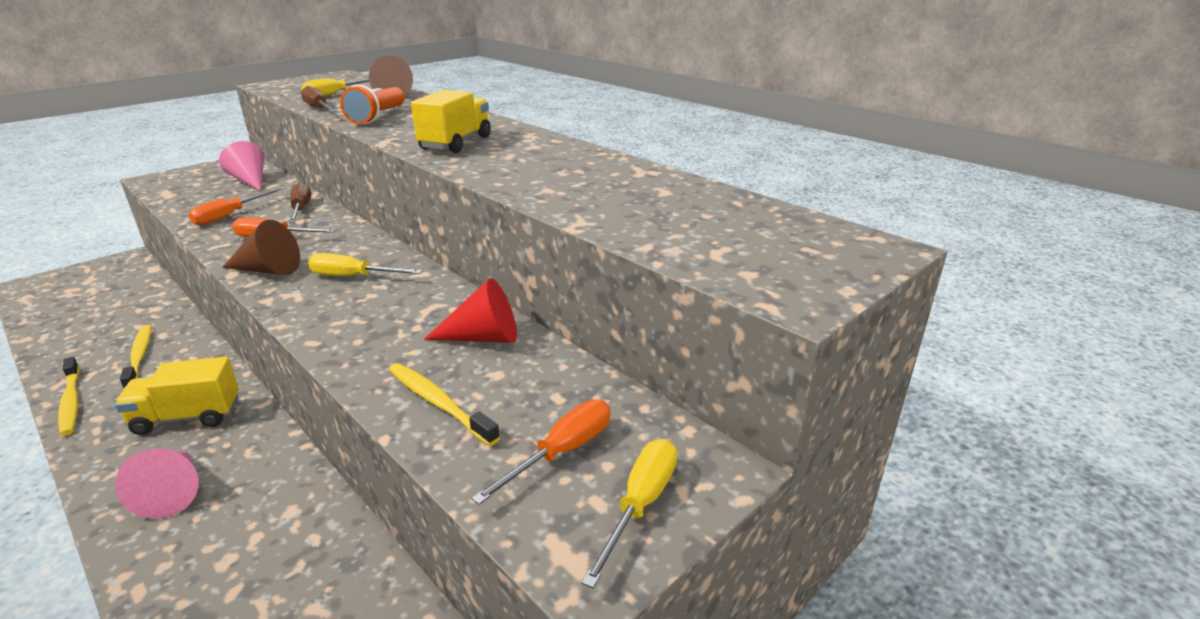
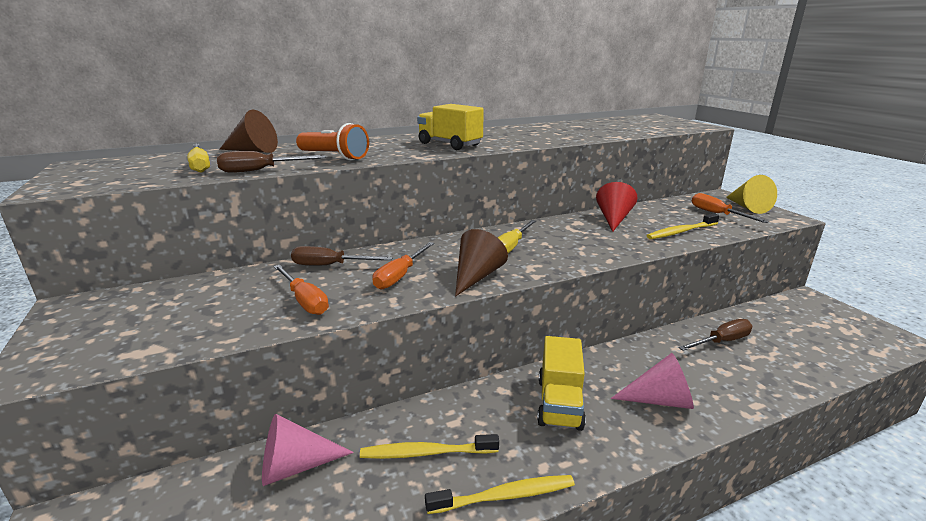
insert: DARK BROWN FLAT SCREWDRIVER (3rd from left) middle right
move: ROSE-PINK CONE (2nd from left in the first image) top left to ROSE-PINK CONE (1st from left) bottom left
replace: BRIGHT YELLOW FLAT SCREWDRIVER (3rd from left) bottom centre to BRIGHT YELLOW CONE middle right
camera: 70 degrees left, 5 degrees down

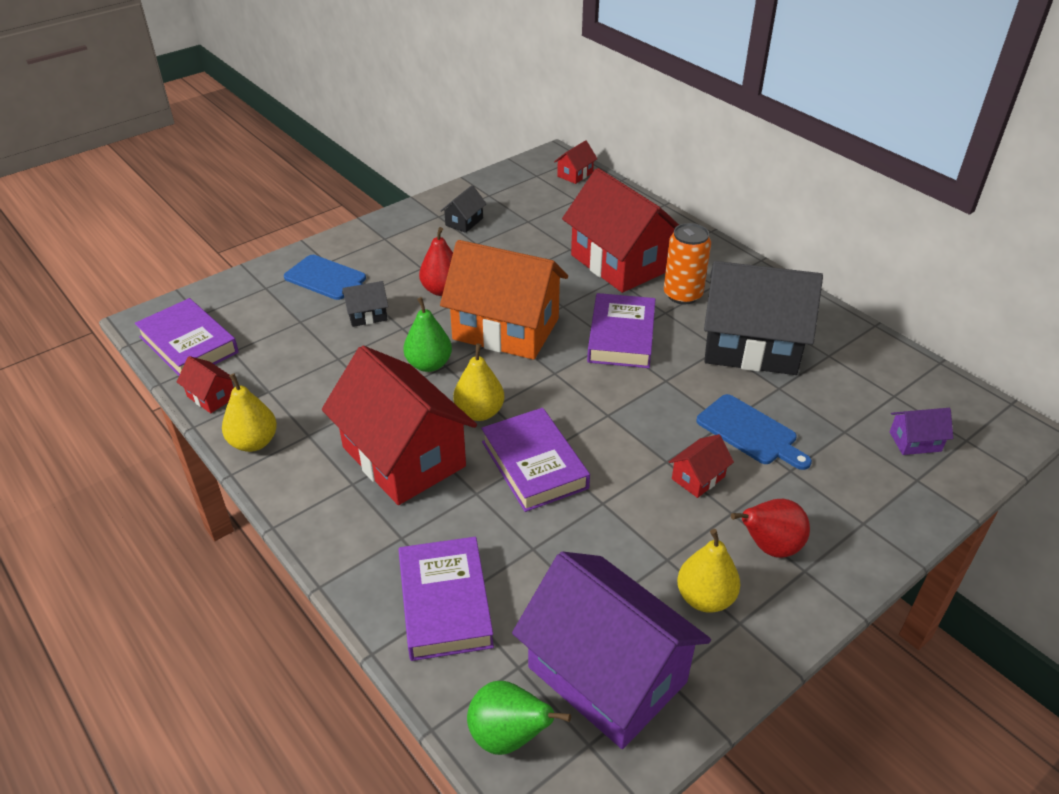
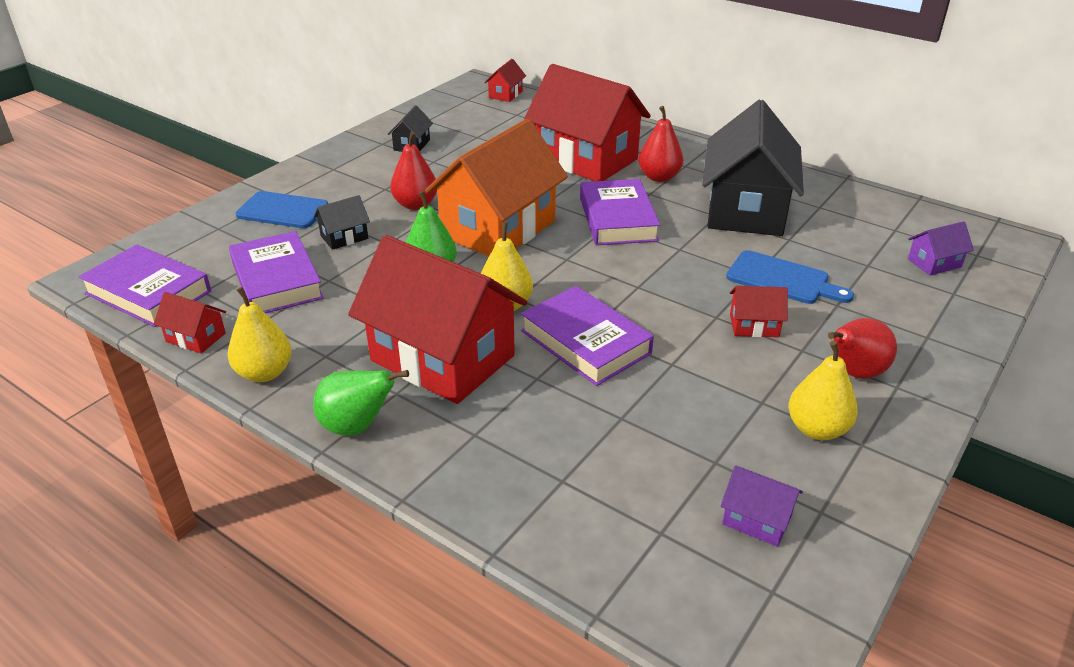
move: ROYAL PURPLE BOOK (2nd from left) bottom centre to middle left; LEAF-GREEN PEAR (2nd from left in the first image) bottom centre to LEAF-GREEN PEAR (1st from left) centre
replace: ORANGE CAN top centre to SCARLET PEAR (2nd from left) top centre
rotate: ORANGE HOUSE centre = top centre 60 degrees counterclockwise; SCARLET HOUSE (5th from left) centre = middle right 60 degrees clockwise; EBONY HOUSE (3rd from left) middle right = top right 75 degrees counterclockwise
resize: ROYAL PURPLE HOUSE (1st from left) bottom centre = bottom right x0.41
camera: 15 degrees left, 5 degrees down

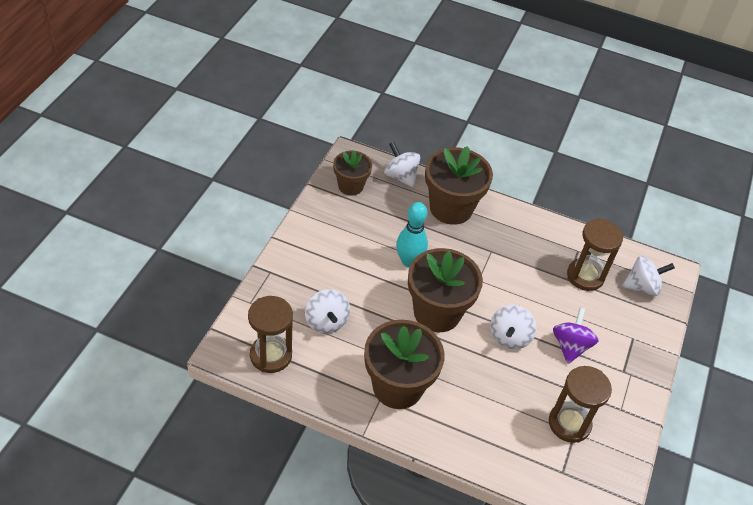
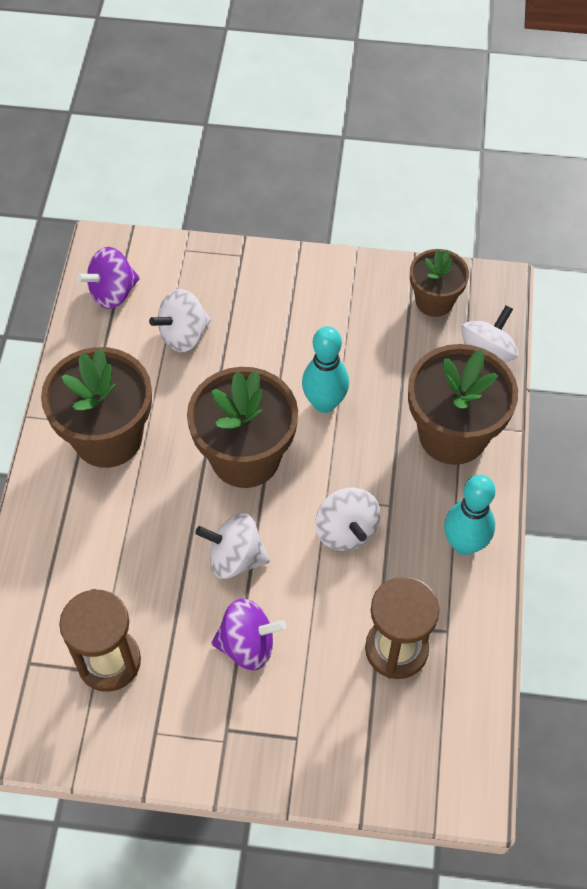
insert: TURQUOISE SKITTLE (2nd from left) middle right
move: PURE WHITE TOY TOP (4th from left in the first image) middle right to PURE WHITE TOY TOP (3rd from left) centre
replace: DARK BROWN SANDGLASS (1st from left) centre to ROYAL PURPLE TOY TOP (1st from left) top left
camera: 80 degrees right, 10 degrees up

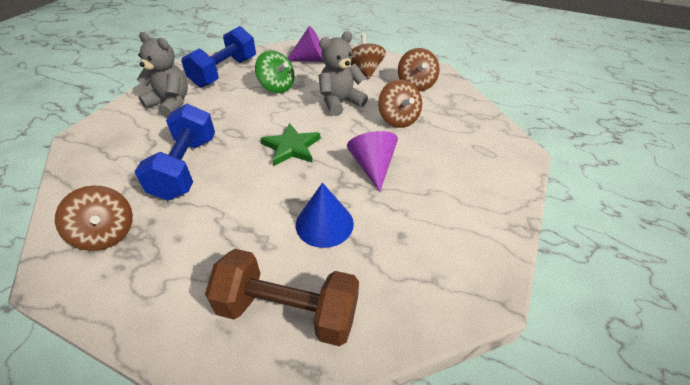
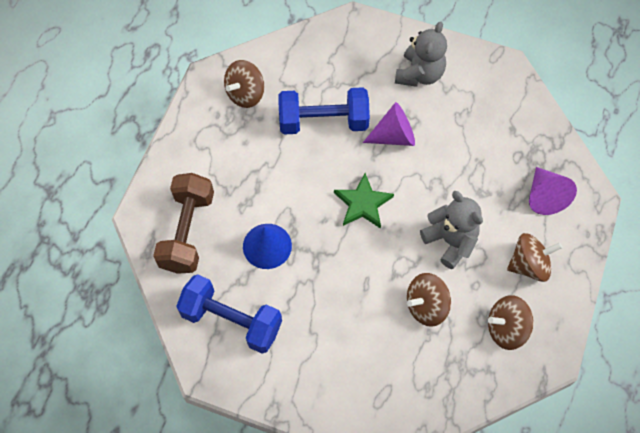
delete: LEAF-GREEN TOY TOP top centre
move: ROYAL BLUE FREE WEIGHT (2nd from left in the first image) top left to ROYAL BLUE FREE WEIGHT (1st from left) bottom centre; ROYAL PURPLE CONE (2nd from left in the first image) centre to ROYAL PURPLE CONE (1st from left) top centre
camera: 85 degrees right, 20 degrees up

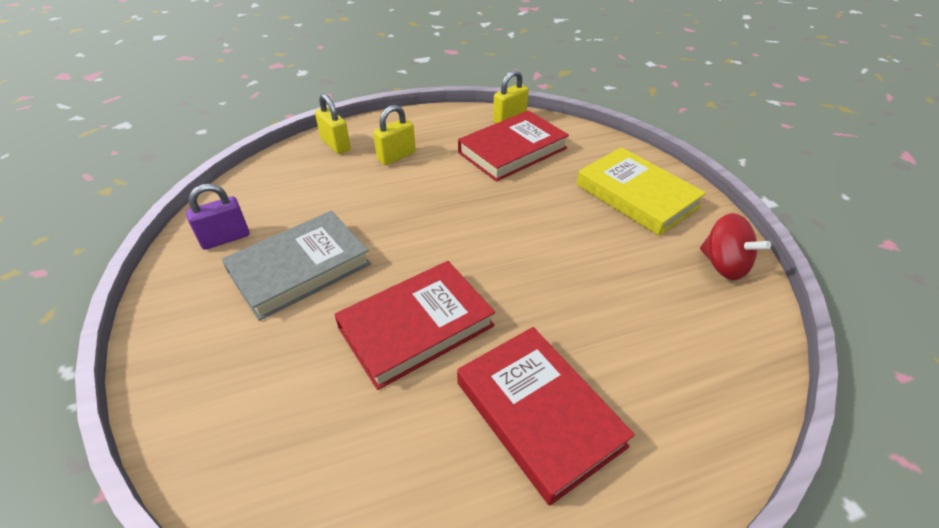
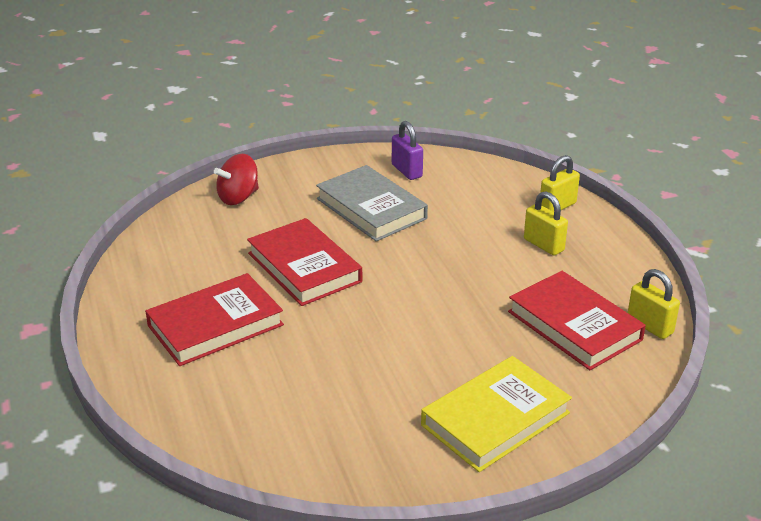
move: SCARLET TOY TOP middle right to middle left
camera: 90 degrees right, 10 degrees down

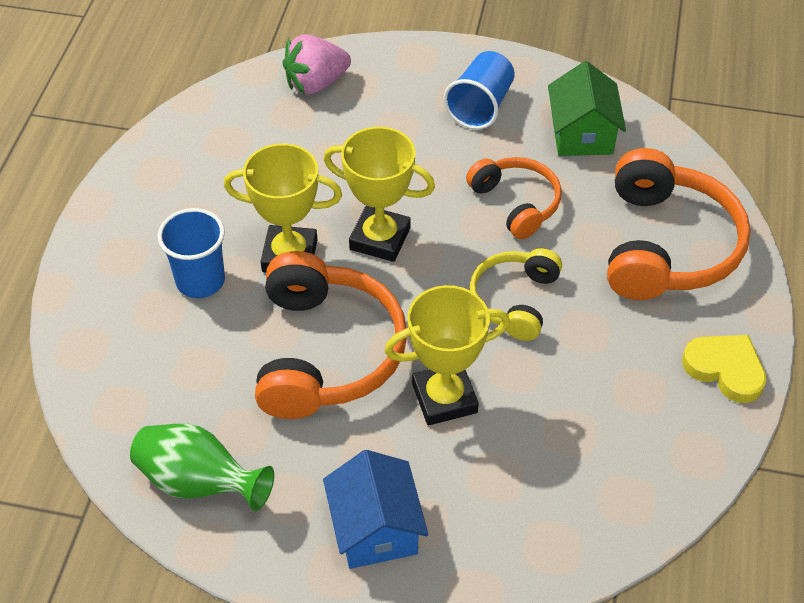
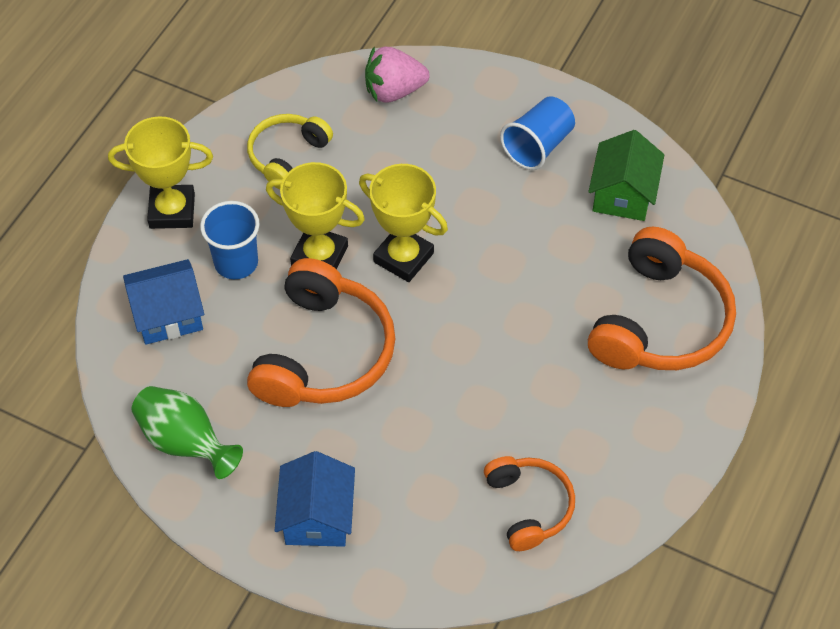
delete: BRIGHT YELLOW HEART middle right
insert: ROYAL BLUE HOUSE (1st from left) middle left
move: BRIGHT YELLOW AWARD CUP (3rd from left in the first image) centre to BRIGHT YELLOW AWARD CUP (1st from left) top left; ORANGE OVER-EAR HEADPHONES (2nd from left) top centre to bottom centre; BRIGHT YELLOW OVER-EAR HEADPHONES centre to top centre
camera: 15 degrees right, 5 degrees up

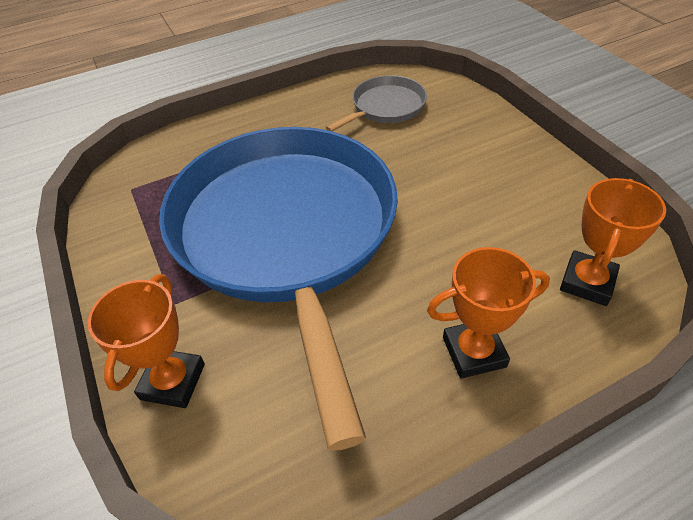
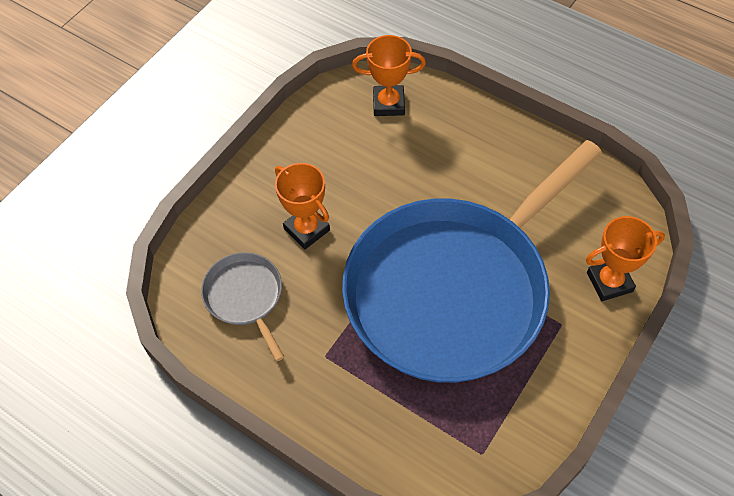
move: ORANGE AWARD CUP (2nd from left in the first image) middle right to ORANGE AWARD CUP (1st from left) centre
rotate: ASH-GREY PAN top centre = middle left 45 degrees clockwise
camera: 120 degrees left, 10 degrees up

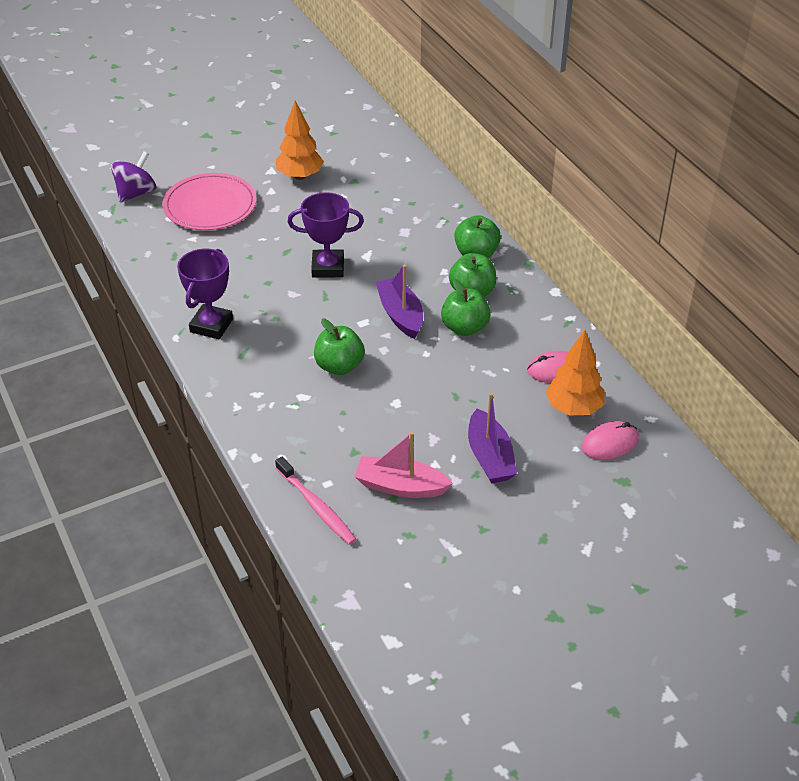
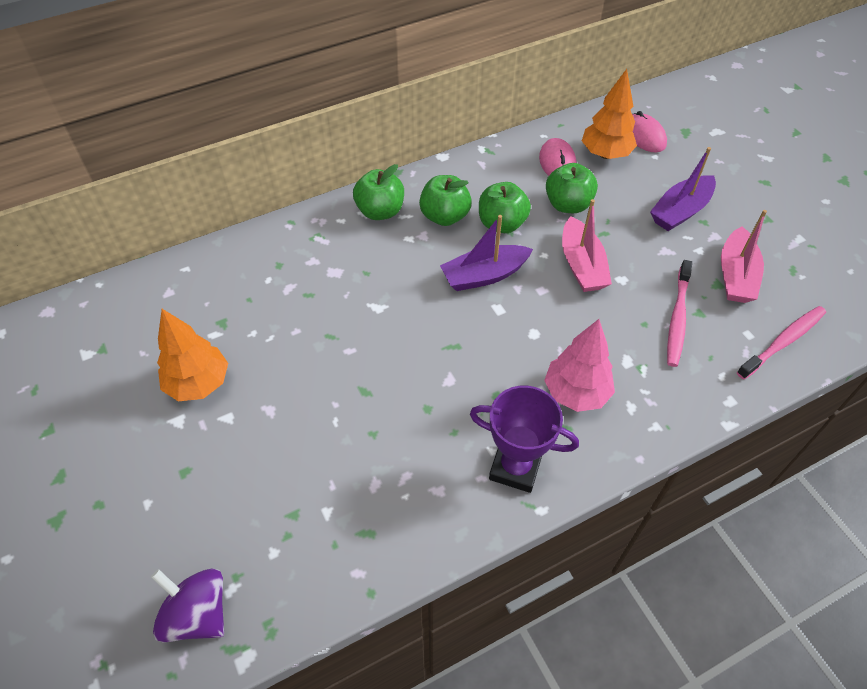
delete: ROSE-PINK PLATE top left; ROYAL PURPLE AWARD CUP (2nd from left) top centre
insert: ROSE-PINK TREE middle right; ROSE-PINK TOY BOAT (1st from left) middle right; ROSE-PINK TOOTHBRUSH (1st from left) middle right
move: LEAF-GREEN APPLE FRUIT (1st from left in the first image) centre to LEAF-GREEN APPLE FRUIT (4th from left) top centre
rotate: ROYAL PURPLE TOY BOAT (2nd from left) centre = top right 150 degrees clockwise
camera: 90 degrees left, 10 degrees up

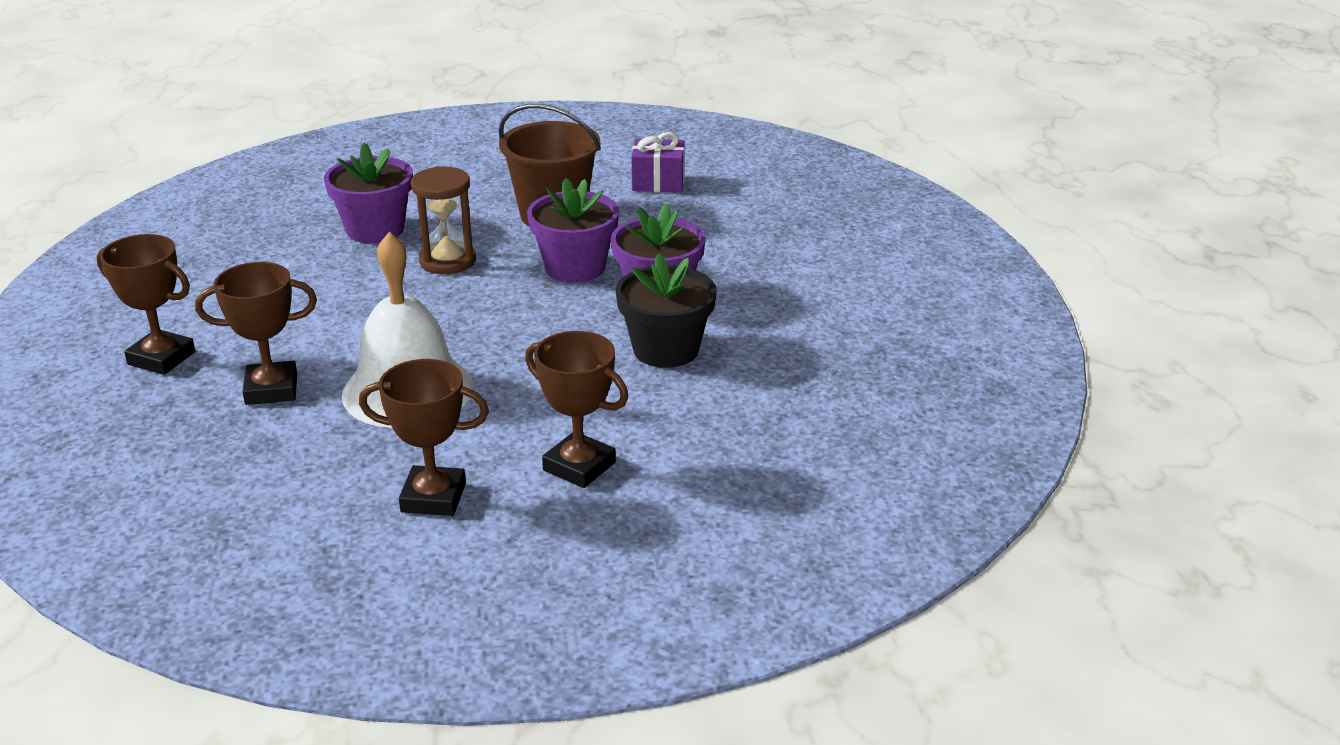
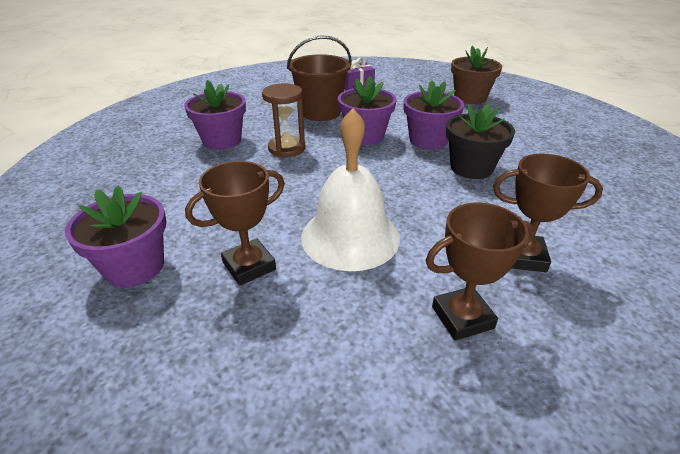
insert: DARK BROWN FLOWER POT top right
replace: DARK BROWN AWARD CUP (1st from left) middle left to ROYAL PURPLE FLOWER POT (1st from left) middle left
camera: 25 degrees left, 5 degrees up

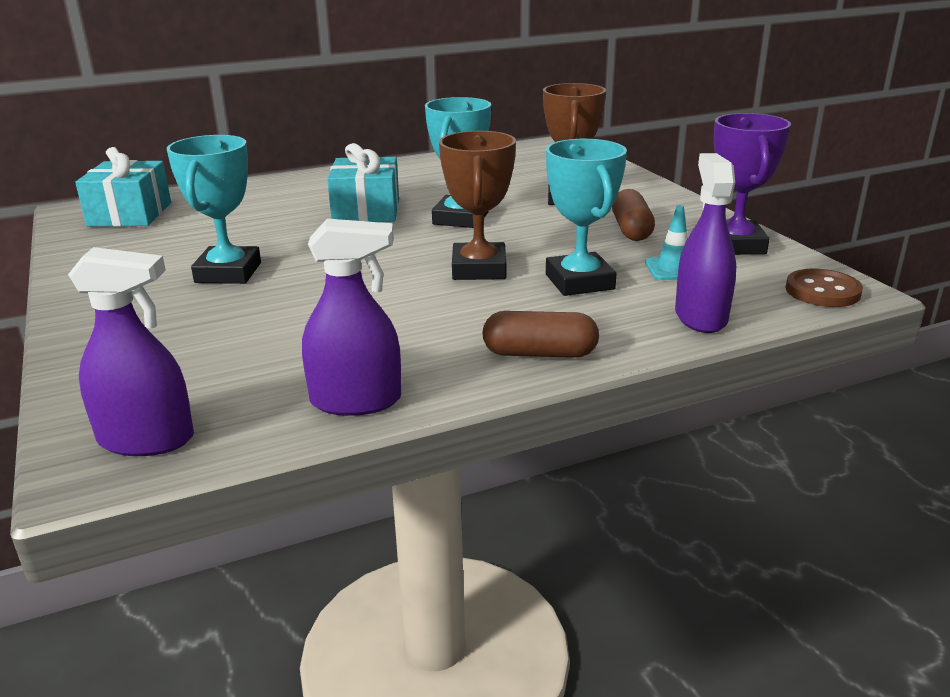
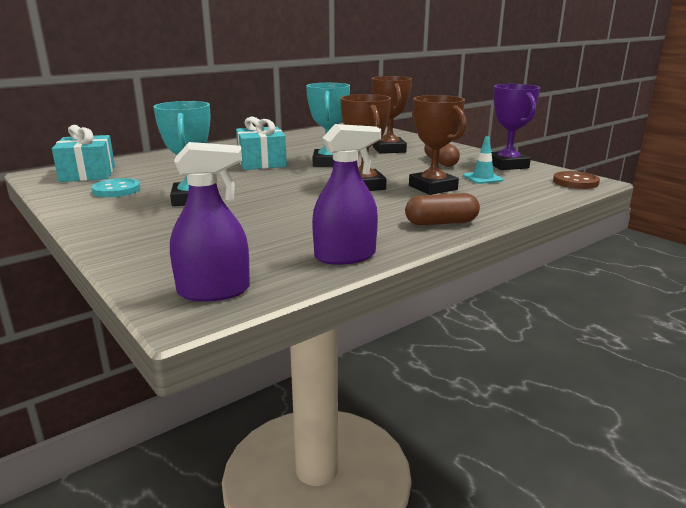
delete: ROYAL PURPLE SPRAY BOTTLE (3rd from left) middle right
insert: TURQUOISE SEWING BUTTON middle left
recolor: TURQUOISE AWARD CUP (3rd from left) top centre to DARK BROWN AWARD CUP (3rd from left) top centre
camera: 15 degrees left, 5 degrees down

